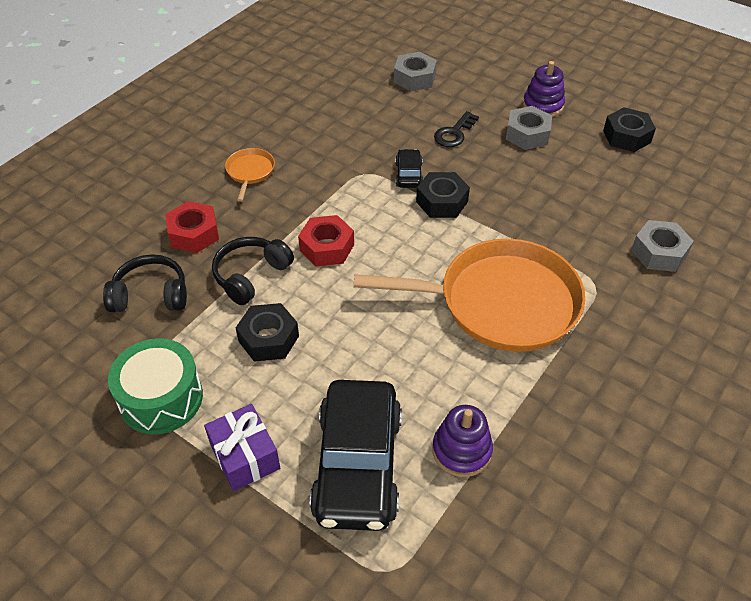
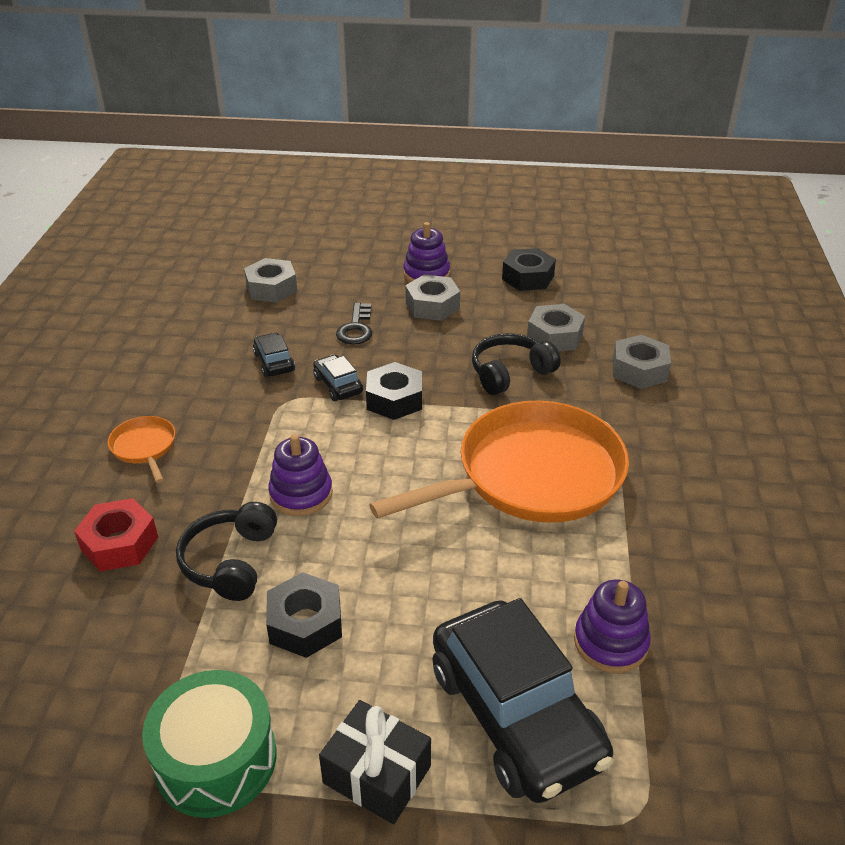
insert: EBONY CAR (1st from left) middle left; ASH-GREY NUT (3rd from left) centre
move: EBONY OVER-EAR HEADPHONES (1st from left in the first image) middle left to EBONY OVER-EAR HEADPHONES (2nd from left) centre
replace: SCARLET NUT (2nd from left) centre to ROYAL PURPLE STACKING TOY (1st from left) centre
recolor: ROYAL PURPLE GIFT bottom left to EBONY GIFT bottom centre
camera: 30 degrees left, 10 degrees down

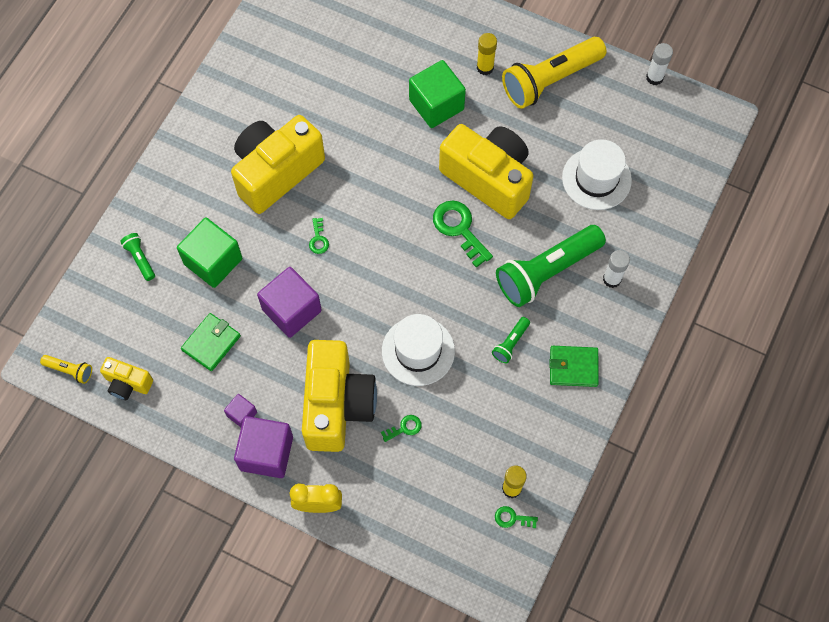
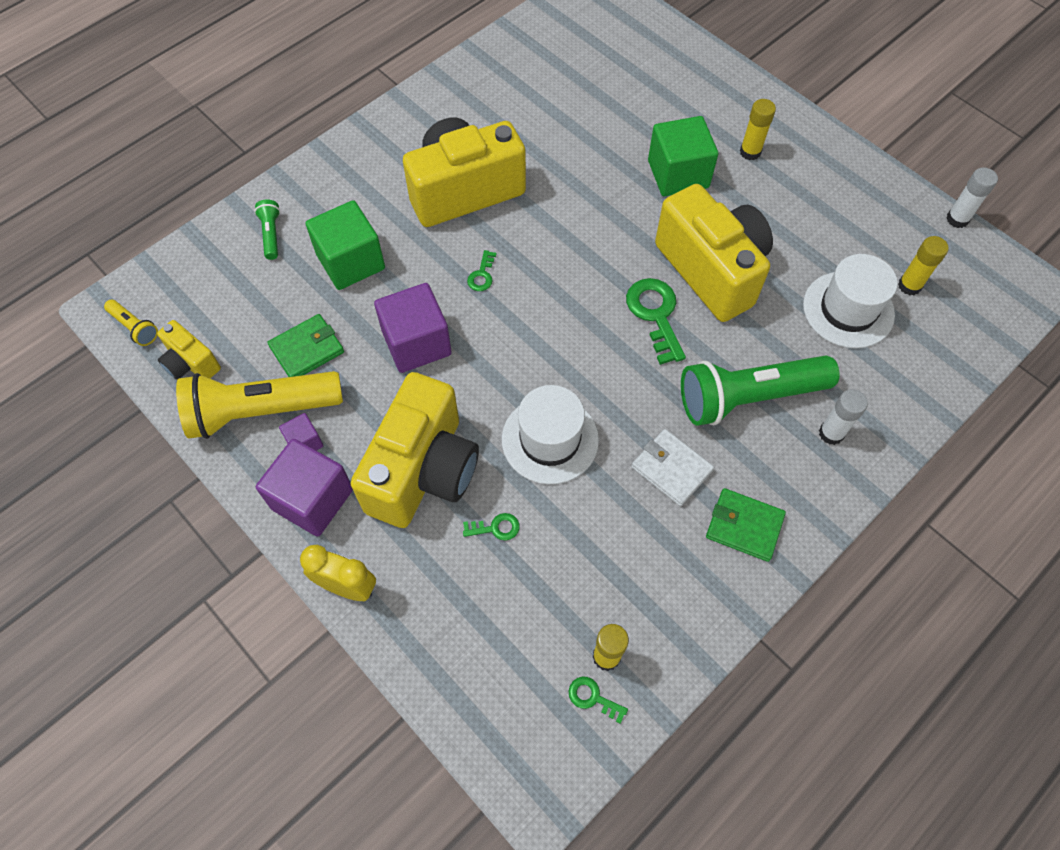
insert: BRIGHT YELLOW STICK OF GLUE (3rd from left) top right
move: BRIGHT YELLOW TORCH (2nd from left) top right to middle left
replace: LEAF-GREEN TORCH (2nd from left) centre to PURE WHITE CARD WALLET centre
camera: 20 degrees right, 5 degrees down

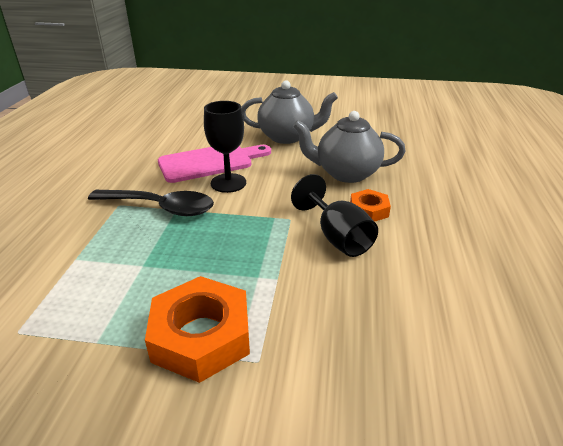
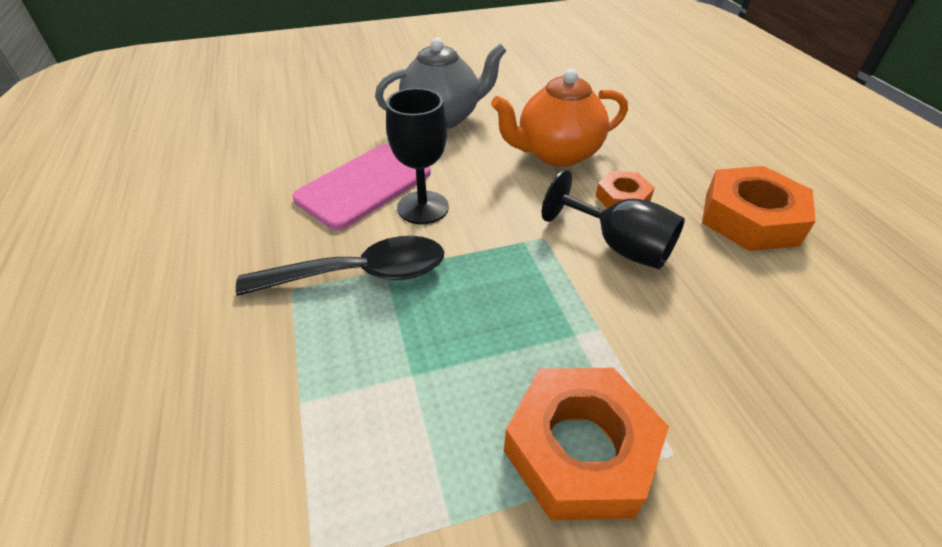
insert: ORANGE NUT (3rd from left) middle right
recolor: ASH-GREY TEA POT (2nd from left) top centre to ORANGE TEA POT top centre
camera: 25 degrees left, 10 degrees up

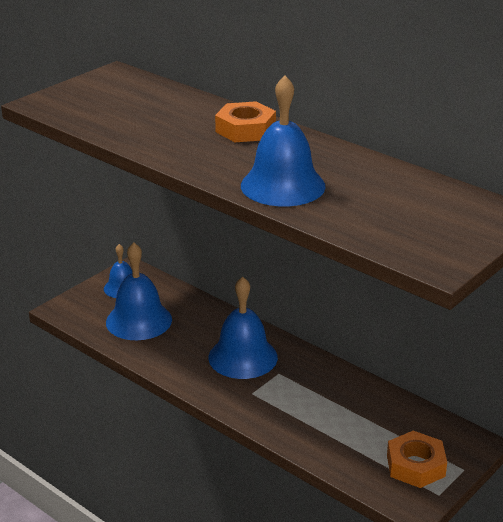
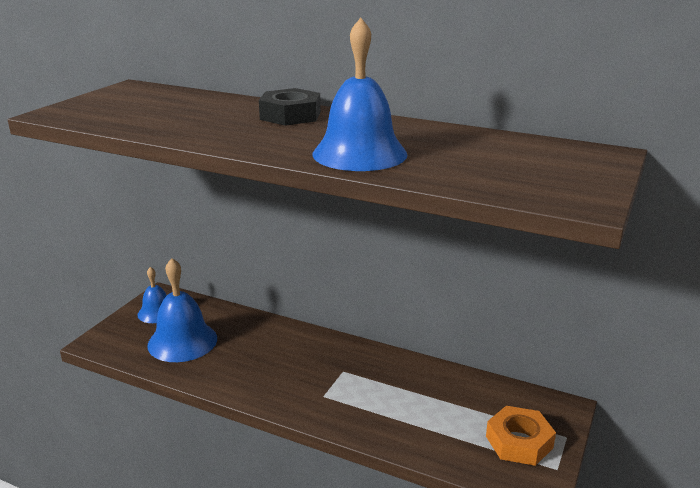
delete: ROYAL BLUE SCHOOL BELL (3rd from left) centre
recolor: ORANGE NUT (1st from left) top centre to EBONY NUT top centre
camera: 15 degrees left, 5 degrees down

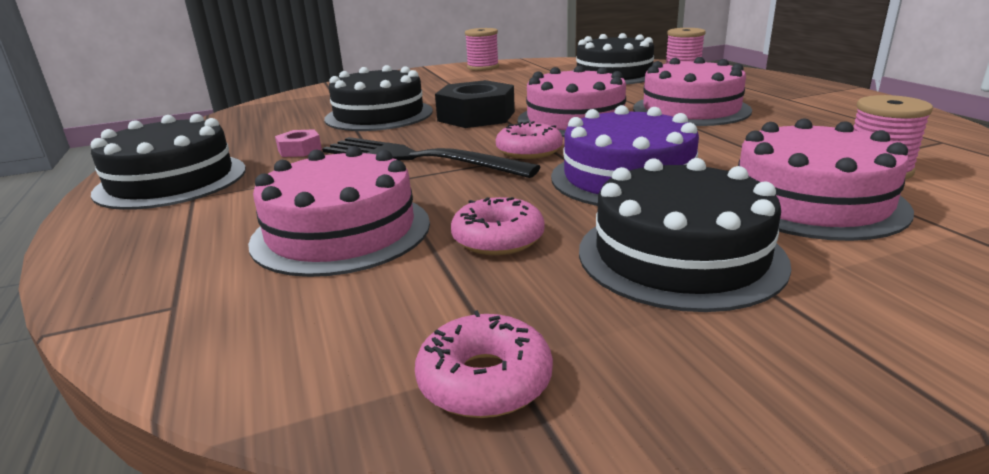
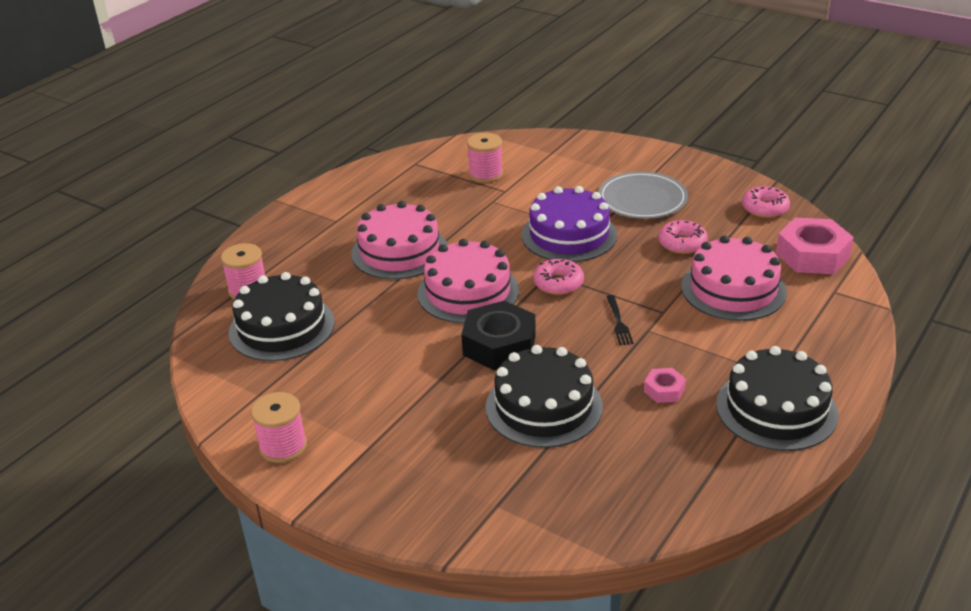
delete: ROSE-PINK LAYER CAKE (4th from left) middle right
insert: ROSE-PINK NUT (2nd from left) middle right
replace: EBONY LAYER CAKE (4th from left) middle right to ASH-GREY PLATE top centre
resize: EBONY FORK top centre = centre x0.42
camera: 125 degrees left, 10 degrees up

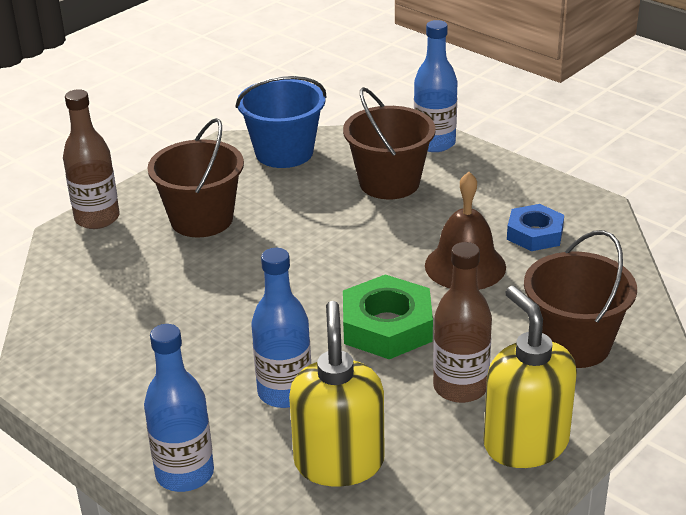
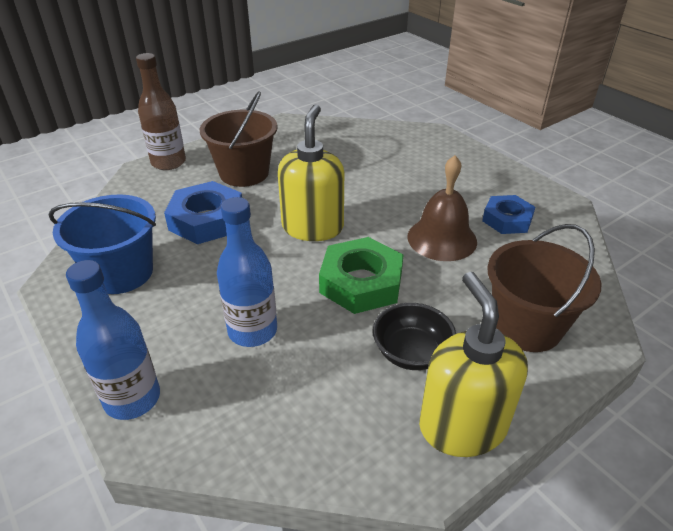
delete: DARK BROWN BUCKET (2nd from left) top centre; ROYAL BLUE BOTTLE (3rd from left) top centre
insert: ROYAL BLUE NUT (1st from left) middle left
move: ROYAL BLUE BUCKET top centre to middle left; BRIGHT YELLOW SOAP PUMP (1st from left) bottom centre to top centre
replace: DARK BROWN BOTTLE (2nd from left) middle right to EBONY DEEP DISH centre
camera: 10 degrees right, 5 degrees up

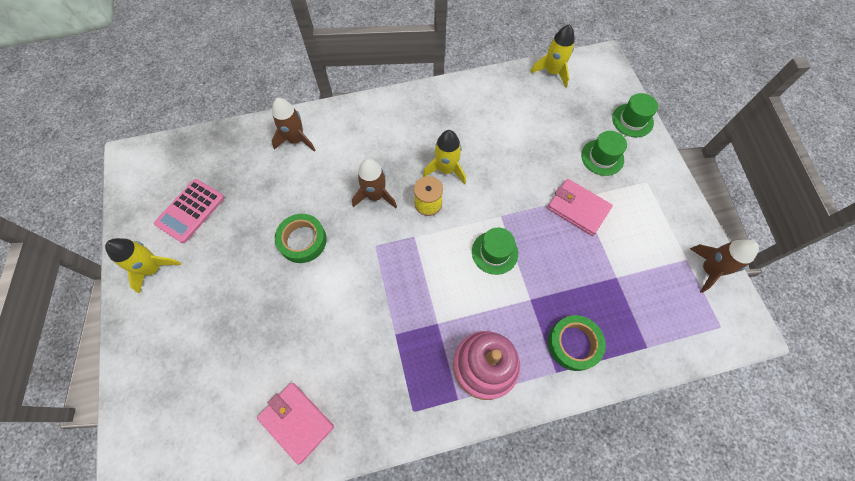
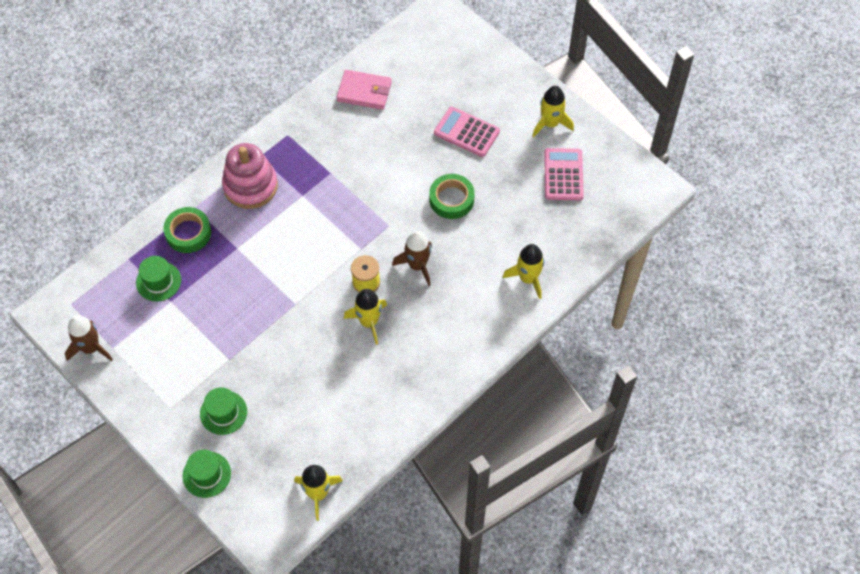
delete: ROSE-PINK CARD WALLET (2nd from left) middle right
insert: ROSE-PINK POCKET CALCULATOR (1st from left) top centre
move: LEAF-GREEN TALL HAT (1st from left) centre to middle left
recolor: DARK BROWN ROCKET (1st from left) top centre to BRIGHT YELLOW ROCKET (3rd from left) centre
camera: 150 degrees right, 5 degrees down

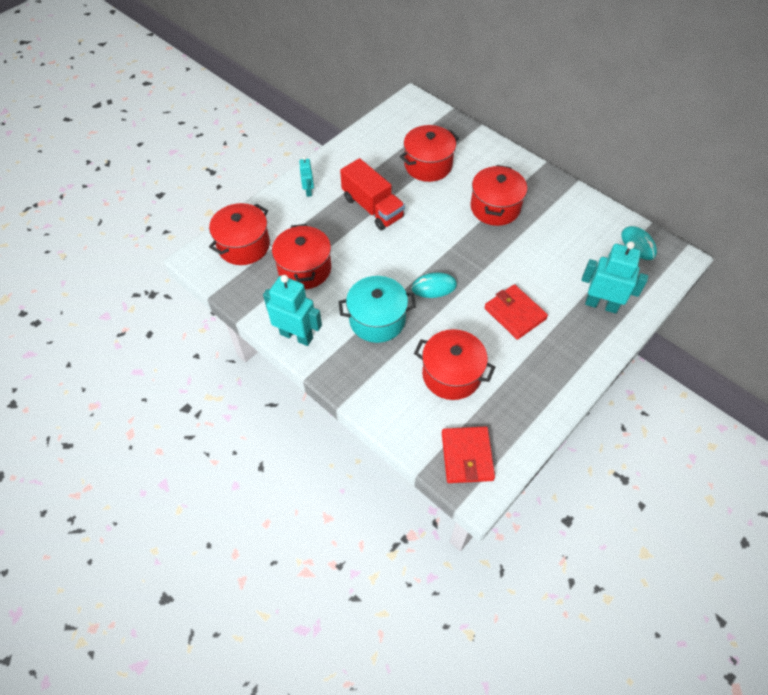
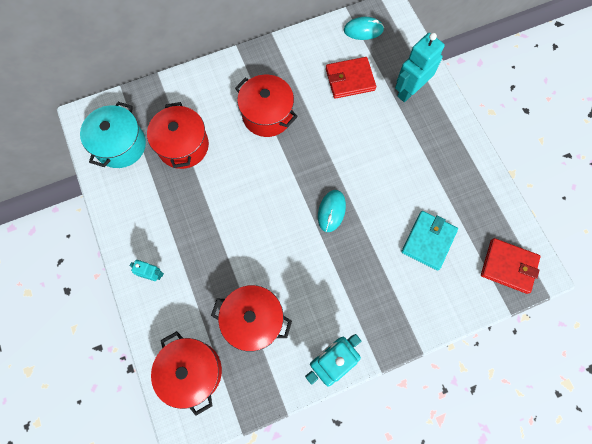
delete: SCARLET TOY TRUCK top centre
move: TURQUOISE STOCKPOT centre to top left; SCARLET CARD WALLET (2nd from left in the first image) middle right to SCARLET CARD WALLET (1st from left) top centre
replace: SCARLET STOCKPOT (4th from left) centre to TURQUOISE CARD WALLET middle right
camera: 65 degrees left, 15 degrees up

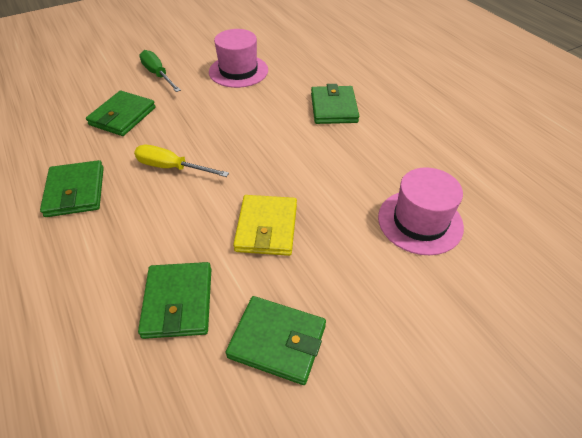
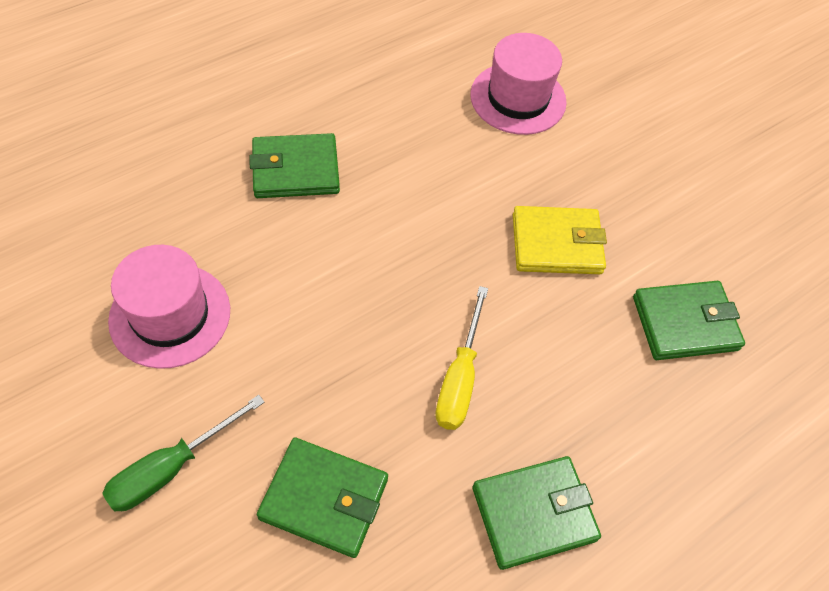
delete: LEAF-GREEN CARD WALLET (4th from left) bottom centre
camera: 100 degrees left, 10 degrees up

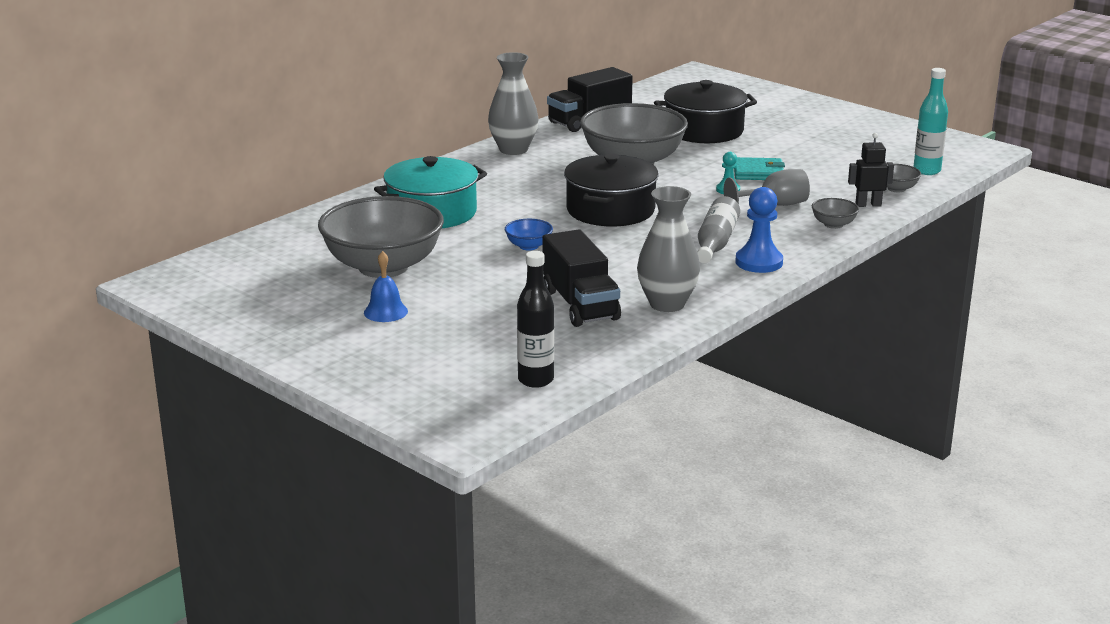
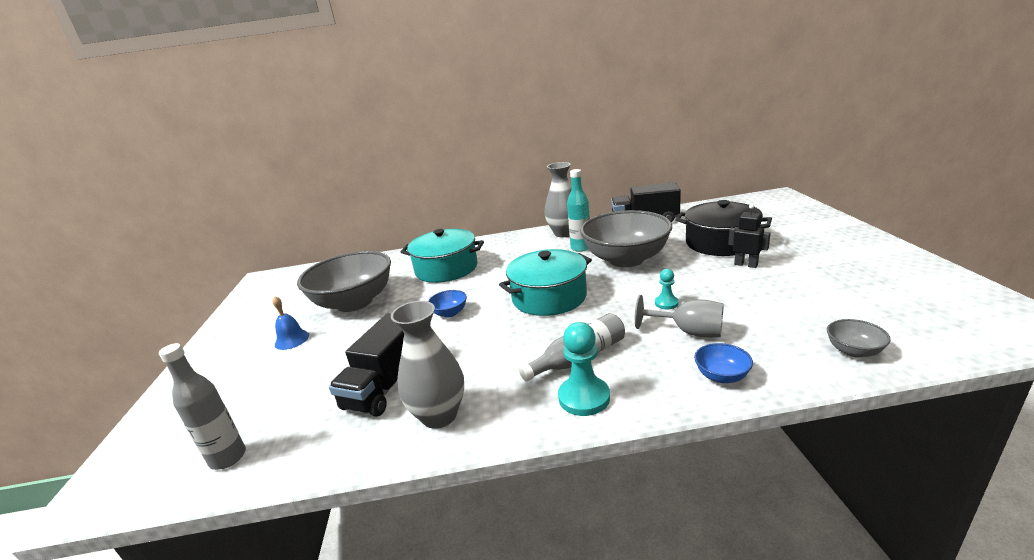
delete: TURQUOISE CARD WALLET top right
move: EBONY ROBOT FIGURE top right to middle right; TURQUOISE BOTTLE top right to centre
recolor: EBONY BOTTLE centre to ASH-GREY BOTTLE (1st from left) bottom left; EBONY STOCKPOT (1st from left) top centre to TURQUOISE STOCKPOT (2nd from left) centre; ROYAL BLUE CHESS PAWN middle right to TURQUOISE CHESS PAWN (1st from left) centre; ASH-GREY DEEP DISH (3rd from left) middle right to ROYAL BLUE DEEP DISH (2nd from left) middle right
camera: 45 degrees right, 0 degrees up

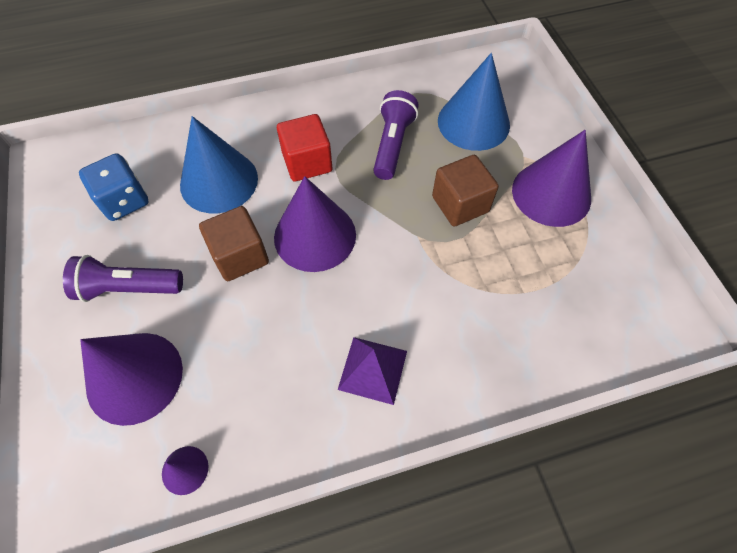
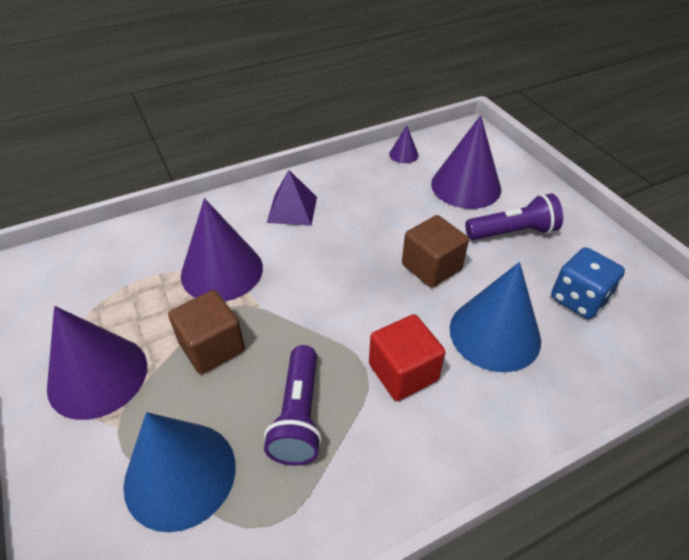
move: ROYAL PURPLE CONE (3rd from left in the first image) centre to ROYAL PURPLE CONE (2nd from left) middle left
camera: 170 degrees right, 15 degrees down

